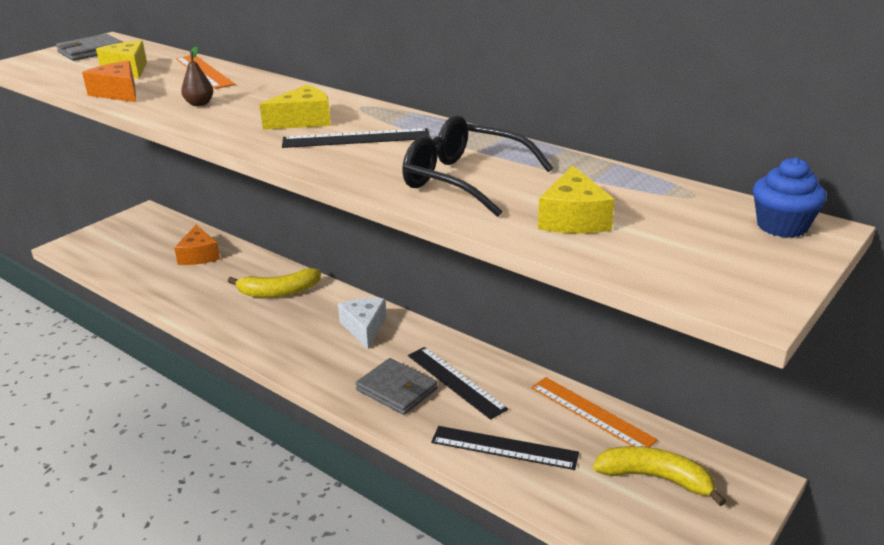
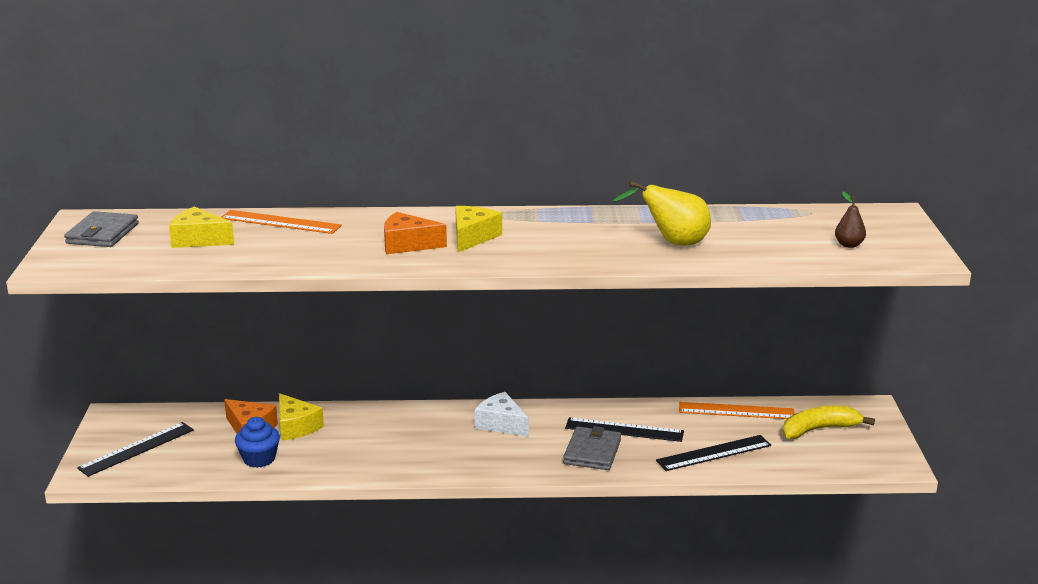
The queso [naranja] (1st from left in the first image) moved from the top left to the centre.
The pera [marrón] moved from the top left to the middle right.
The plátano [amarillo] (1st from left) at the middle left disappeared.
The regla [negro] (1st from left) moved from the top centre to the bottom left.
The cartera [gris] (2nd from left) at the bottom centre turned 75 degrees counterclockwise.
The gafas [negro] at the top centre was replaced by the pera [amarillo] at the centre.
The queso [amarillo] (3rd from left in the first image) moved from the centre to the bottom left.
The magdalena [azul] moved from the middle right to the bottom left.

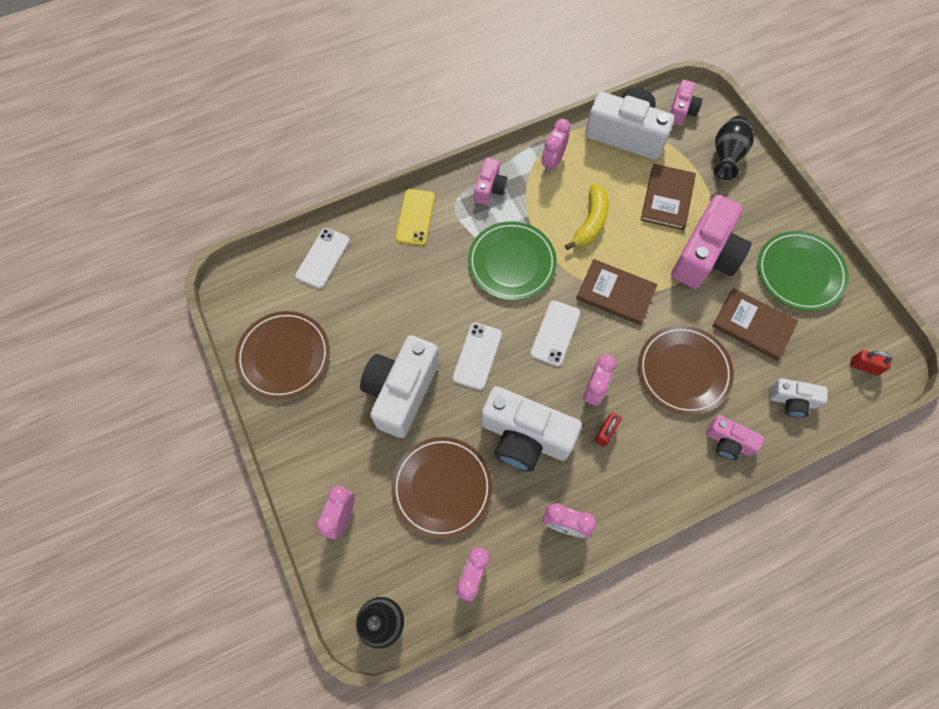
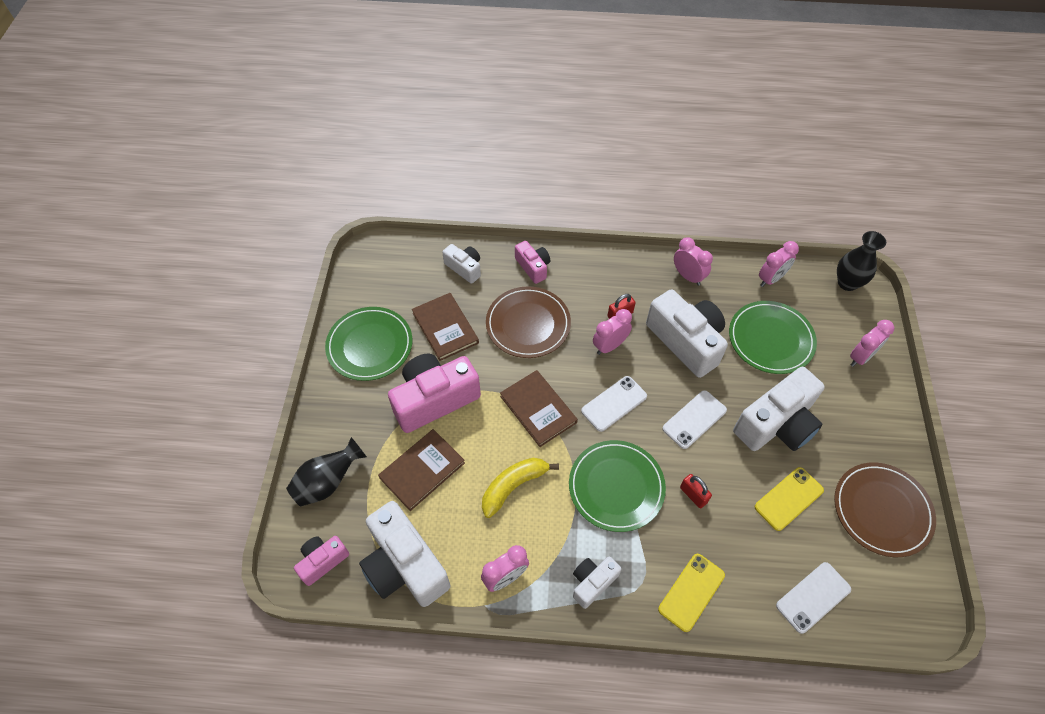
The plato [marrón] (2nd from left) at the bottom centre became the plato [verde] (3rd from left) at the middle right.
The cámara [rosa] (1st from left) at the top centre became the cámara [blanco] (3rd from left) at the bottom centre.
The candado [rojo] (2nd from left) moved from the middle right to the bottom centre.
The móvil [amarillo] (2nd from left) at the bottom right appeared.

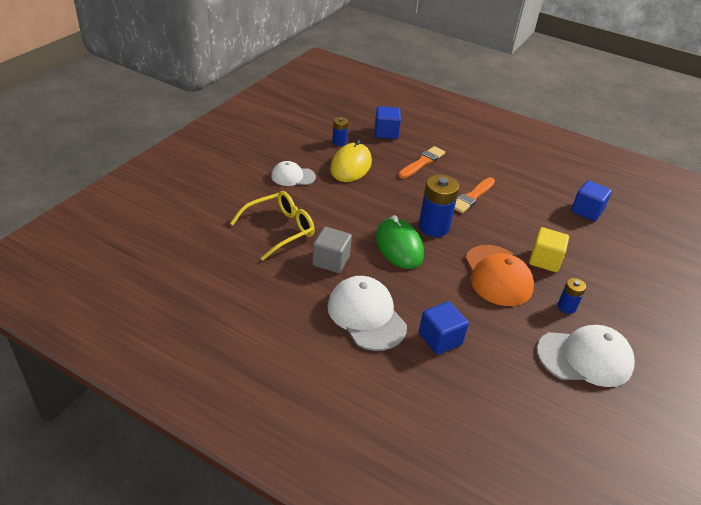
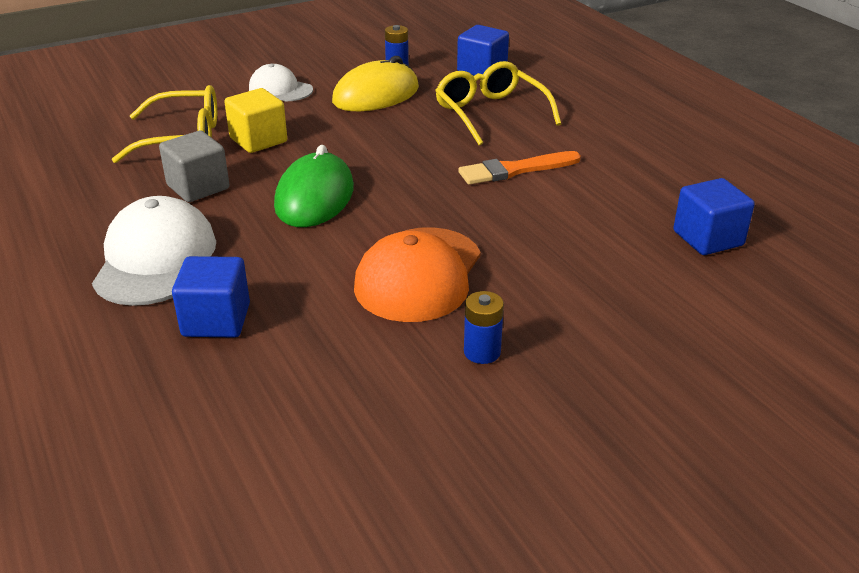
The pincel [naranja] (1st from left) at the top centre was replaced by the gafas [amarillo] (2nd from left) at the top centre.
The pila [azul] (2nd from left) at the centre disappeared.
The cubo [amarillo] moved from the middle right to the top left.
The gorra [blanco] (3rd from left) at the bottom right disappeared.

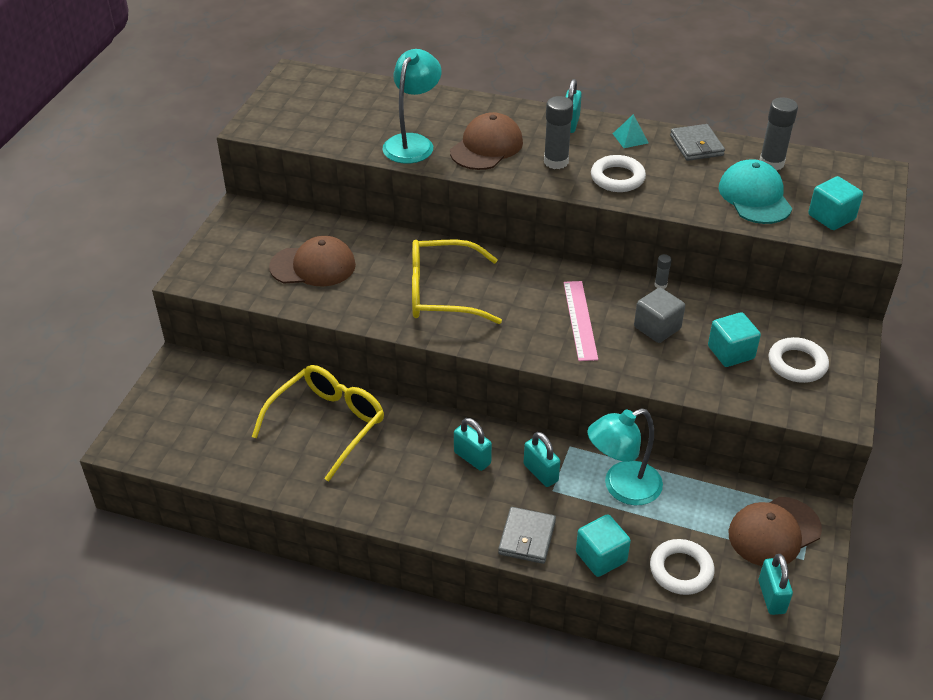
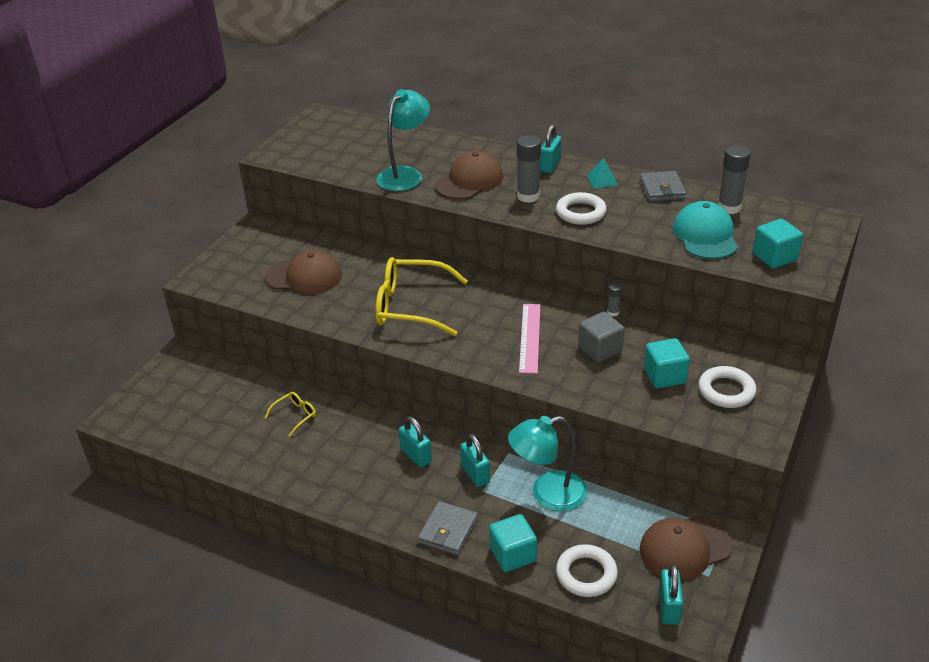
The gafas [amarillo] (1st from left) at the centre changed to 0.44 times the size.

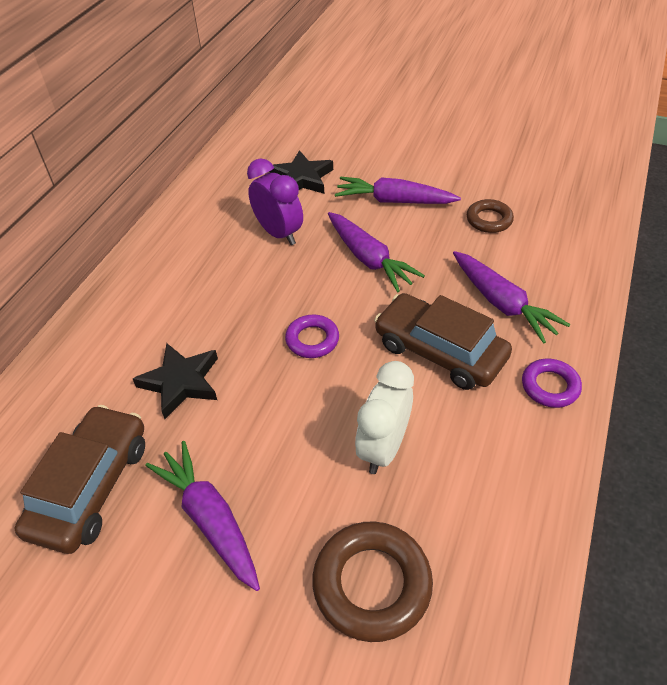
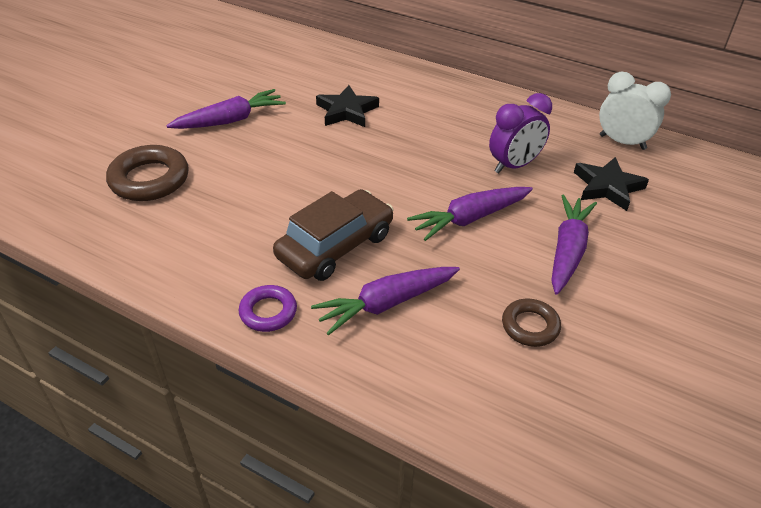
The coche [marrón] (1st from left) at the bottom left disappeared.
The anillo [morado] (1st from left) at the centre disappeared.
The despertador [blanco] moved from the centre to the top right.

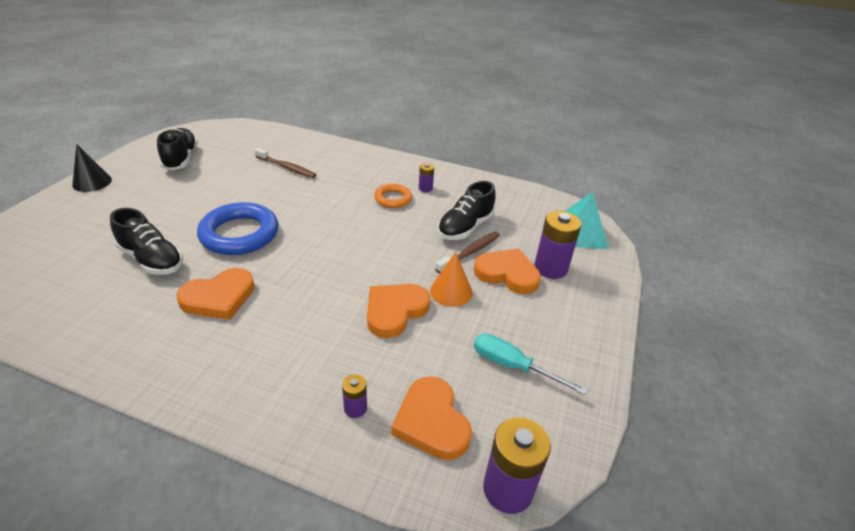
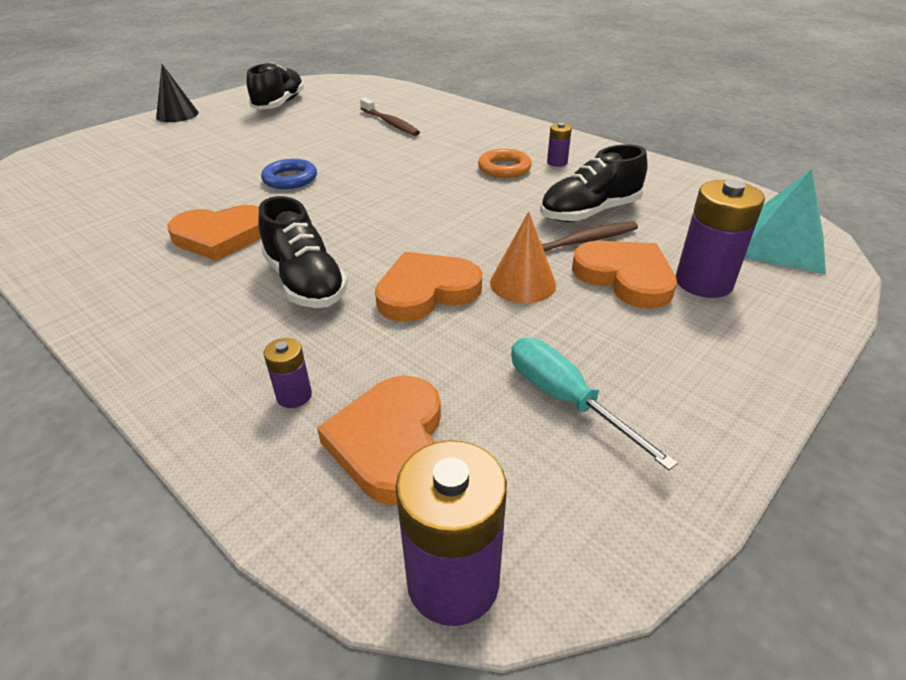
The zapato [negro] (1st from left in the first image) moved from the middle left to the centre.
The anillo [azul] at the middle left changed to 0.55 times the size.

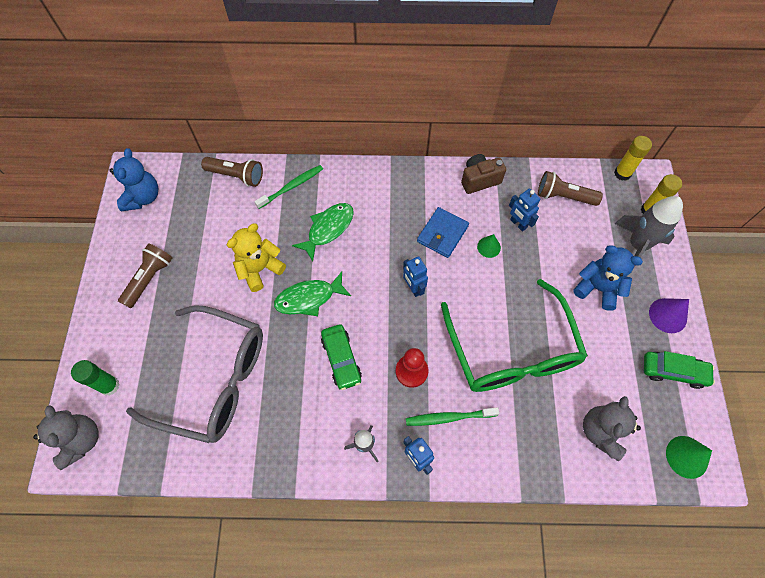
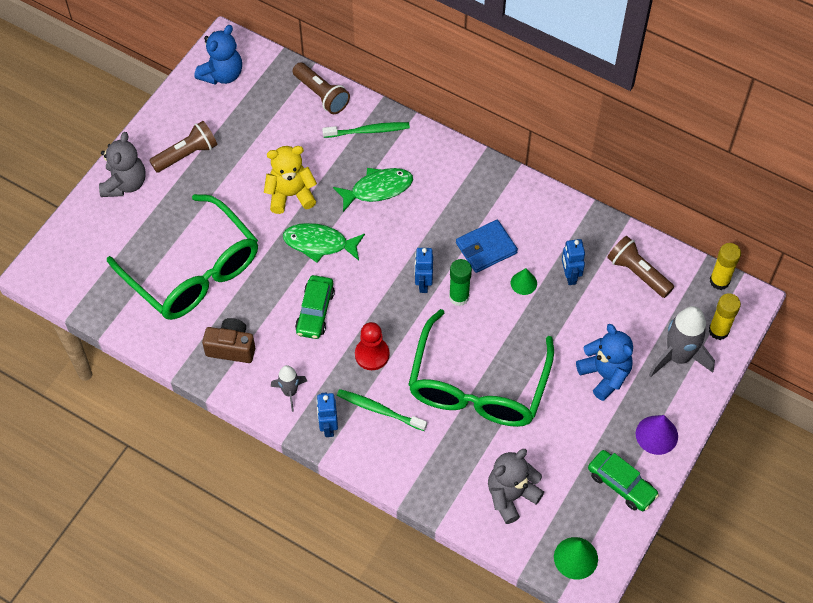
The osito [gris] (1st from left) moved from the bottom left to the top left.
The barra de pegamento [verde] moved from the middle left to the centre.
The gafas [gris] at the middle left became the gafas [verde] (1st from left) at the middle left.
The cámara [marrón] moved from the top centre to the middle left.

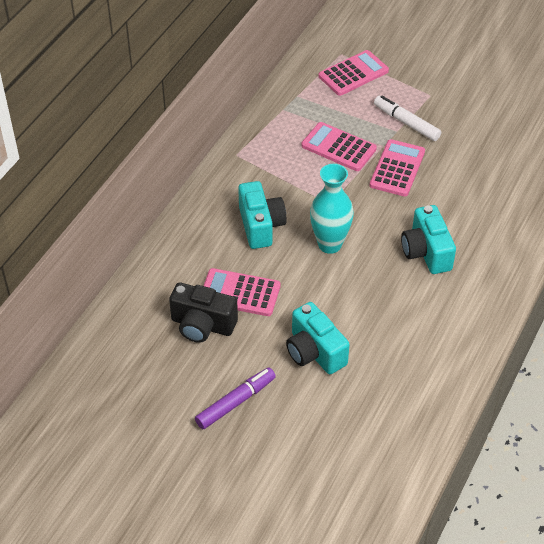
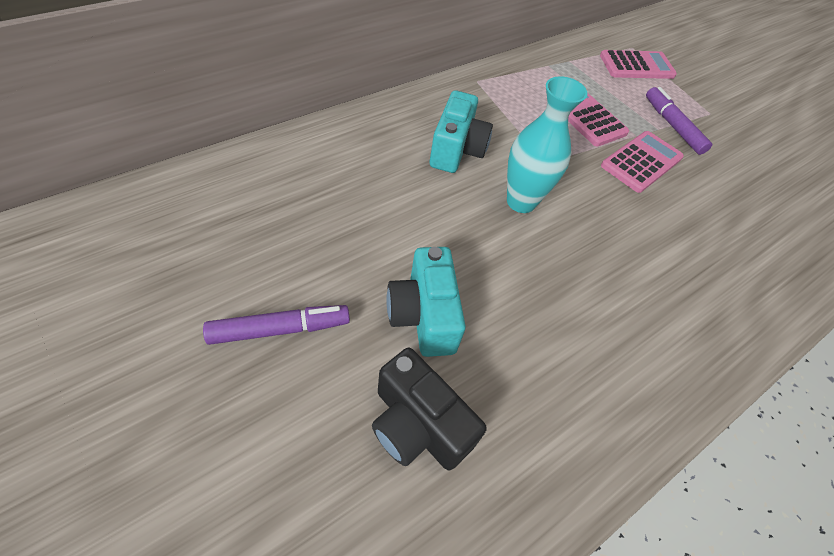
The cámara [negro] moved from the centre to the bottom centre.
The calculadora [rosa] (1st from left) at the centre disappeared.
The rotulador [blanco] at the top right became the rotulador [morado] (2nd from left) at the top right.
The cámara [turquesa] (3rd from left) at the middle right disappeared.

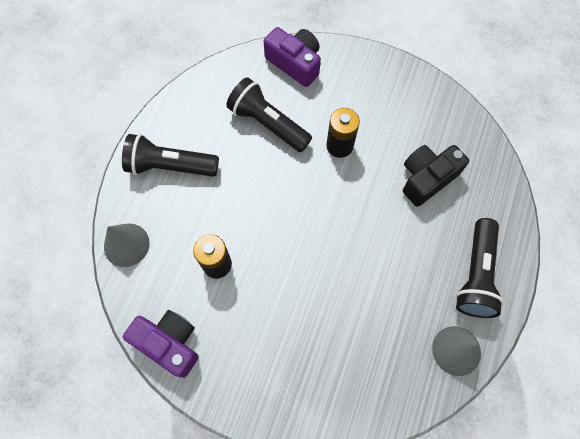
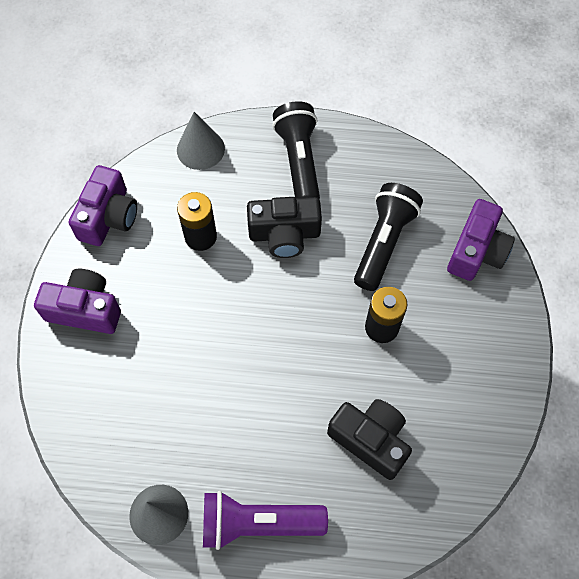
The lámpara de mano [negro] (3rd from left) at the middle right became the lámpara de mano [morado] at the bottom centre.
The cámara [morado] (1st from left) at the middle left appeared.
The cámara [negro] (1st from left) at the centre appeared.

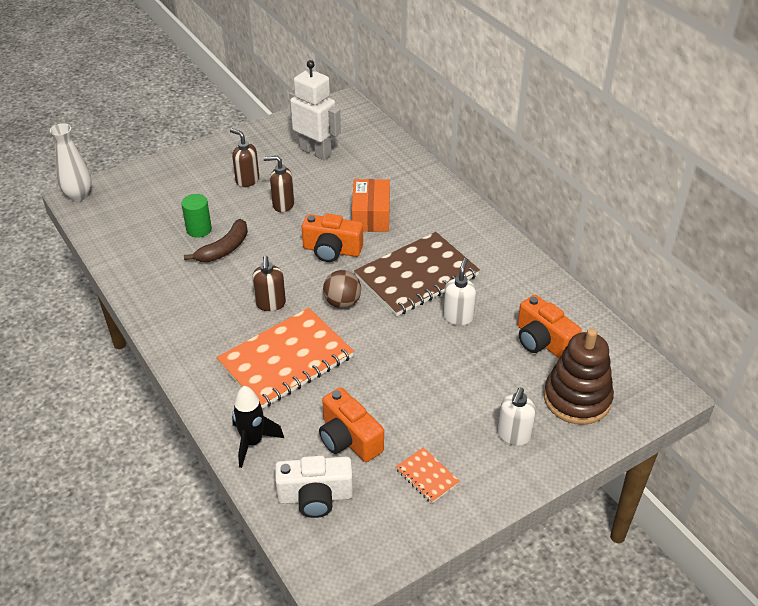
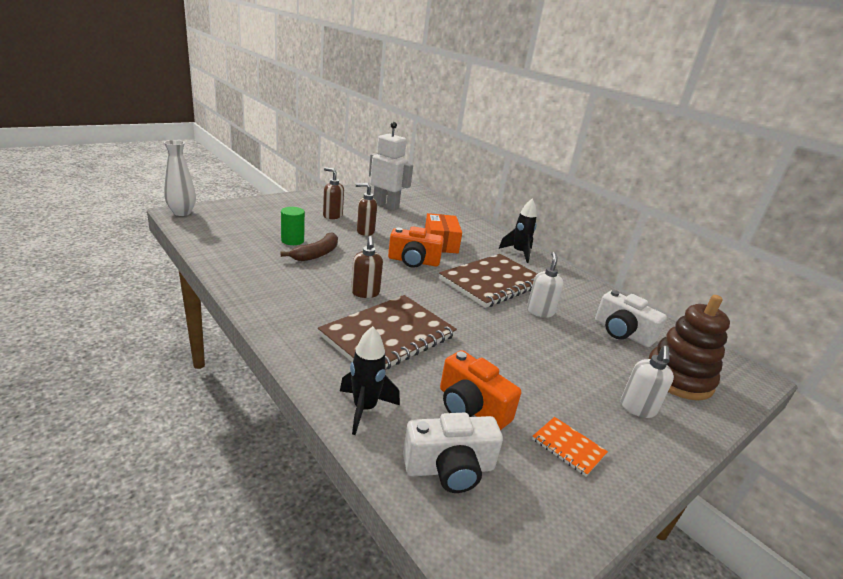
The cuaderno [naranja] (1st from left) at the centre became the cuaderno [marrón] (1st from left) at the centre.
The pelota [marrón] at the centre disappeared.
The cámara [naranja] (3rd from left) at the middle right became the cámara [blanco] (2nd from left) at the middle right.
The cohete [negro] (2nd from left) at the centre appeared.

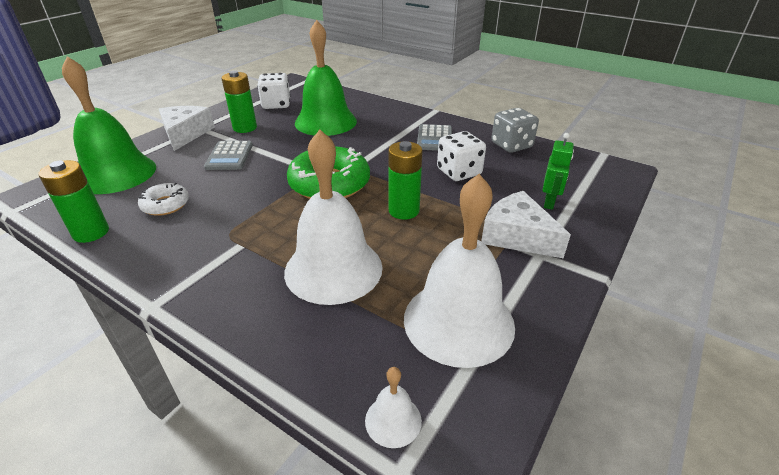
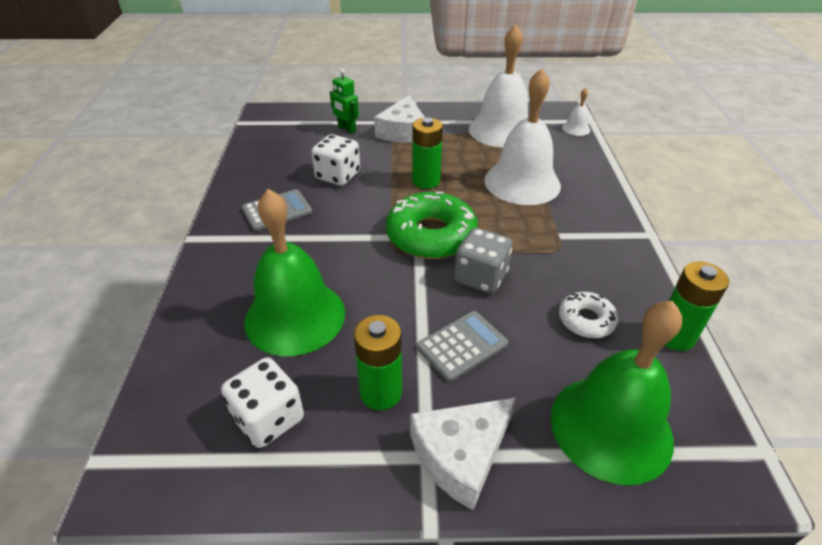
The dado [gris] moved from the top centre to the centre.
The robot [verde] at the middle right turned 120 degrees counterclockwise.

